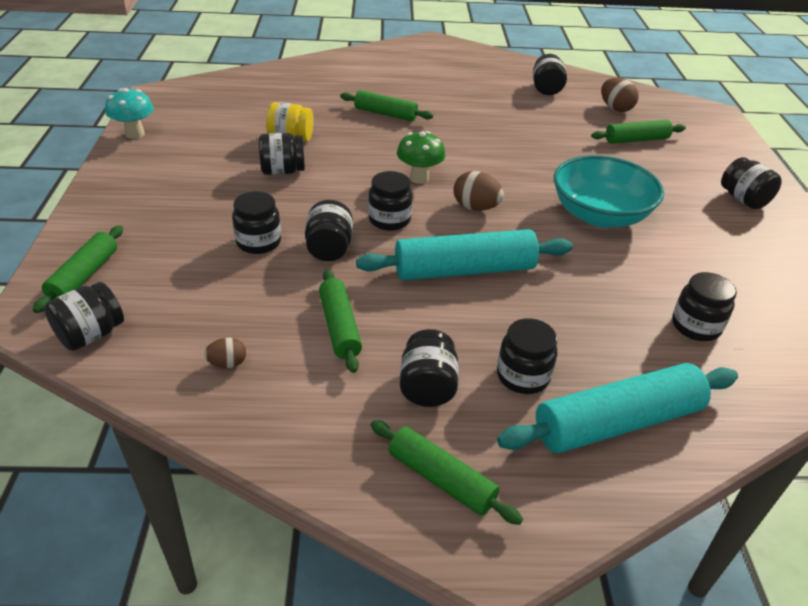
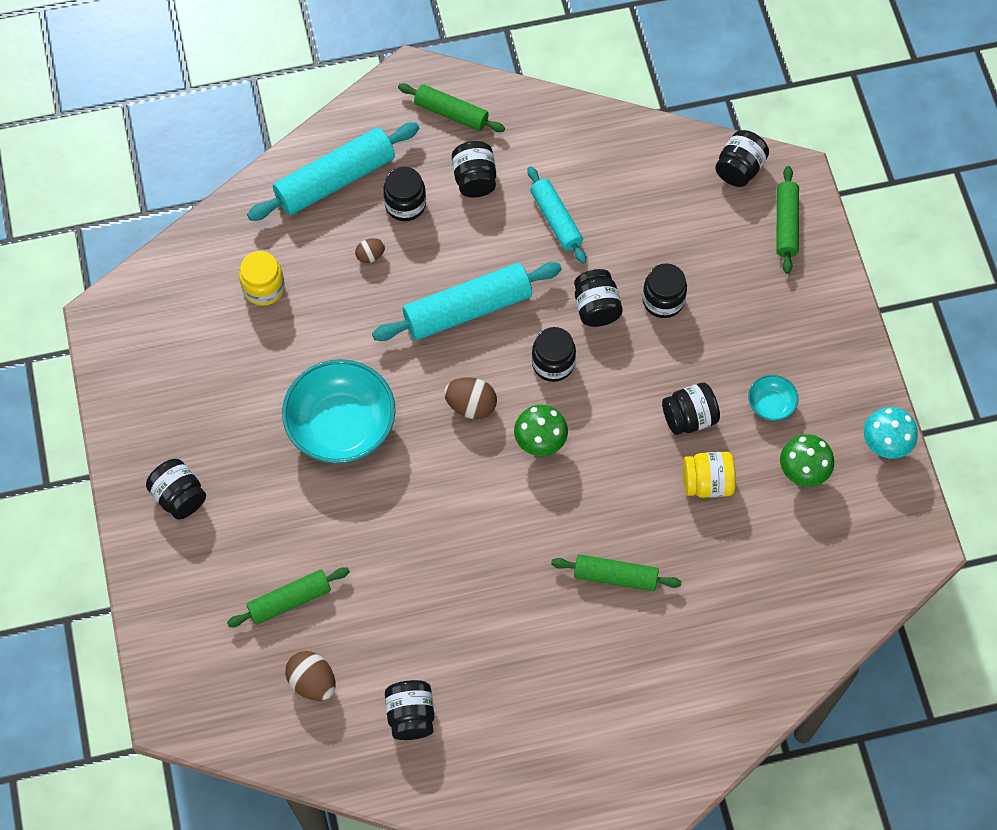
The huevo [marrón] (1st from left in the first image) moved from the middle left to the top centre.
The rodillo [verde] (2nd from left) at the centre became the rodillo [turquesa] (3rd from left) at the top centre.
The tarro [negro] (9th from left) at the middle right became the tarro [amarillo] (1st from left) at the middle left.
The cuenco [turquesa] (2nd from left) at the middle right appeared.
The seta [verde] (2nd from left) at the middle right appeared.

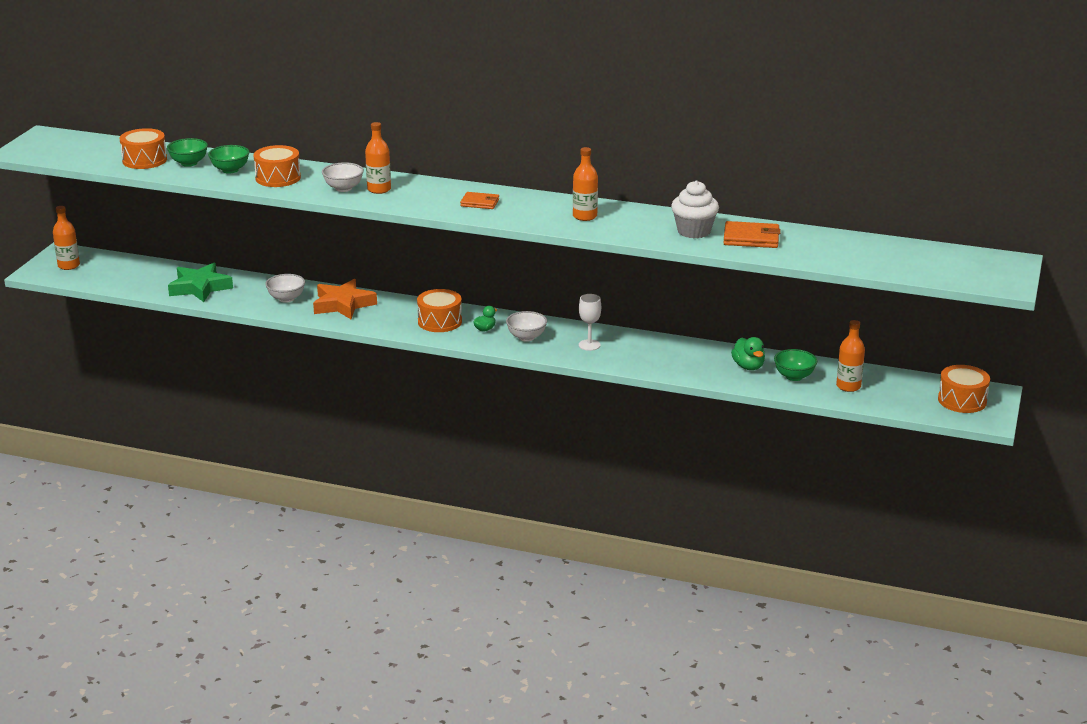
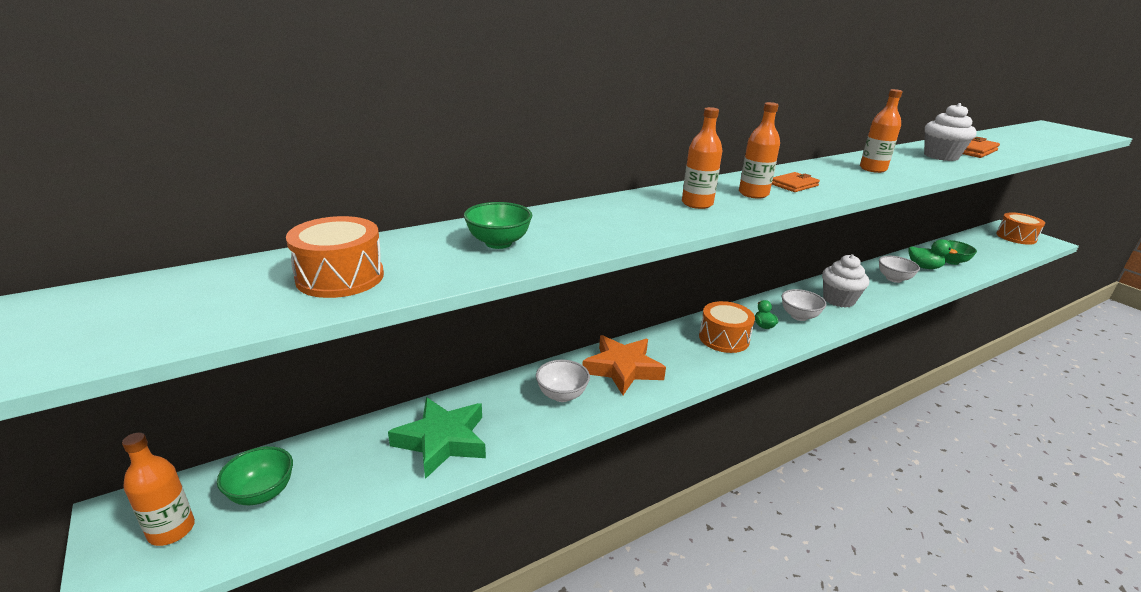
The cuenco [verde] (1st from left) moved from the top left to the bottom left.
The tambor [naranja] (2nd from left) at the top left disappeared.
The cuenco [blanco] (2nd from left in the first image) moved from the top left to the middle right.
The copa [blanco] at the centre was replaced by the magdalena [blanco] (1st from left) at the middle right.
The botella [naranja] (4th from left in the first image) moved from the middle right to the top centre.

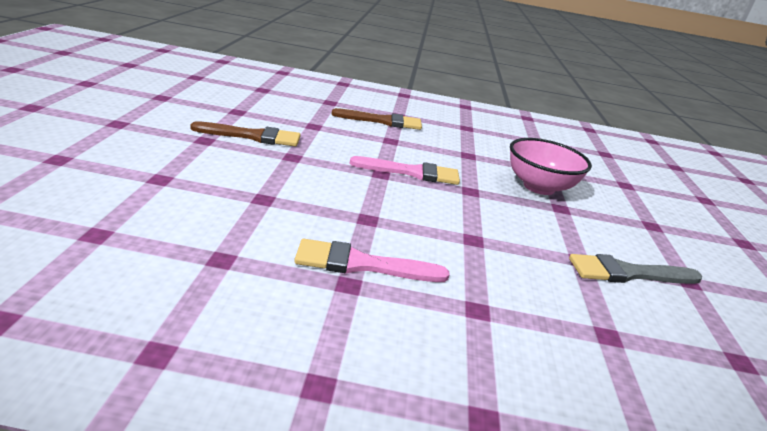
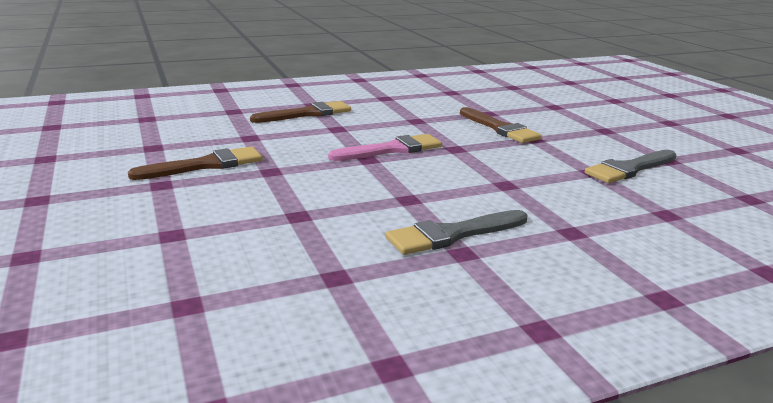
The pincel [rosa] (1st from left) at the centre became the pincel [gris] (1st from left) at the centre.
The cuenco [rosa] at the middle right was replaced by the pincel [marrón] (3rd from left) at the top centre.

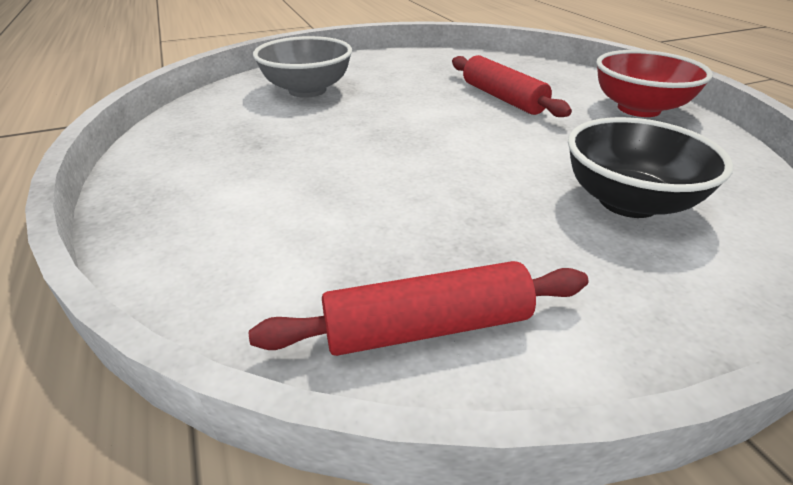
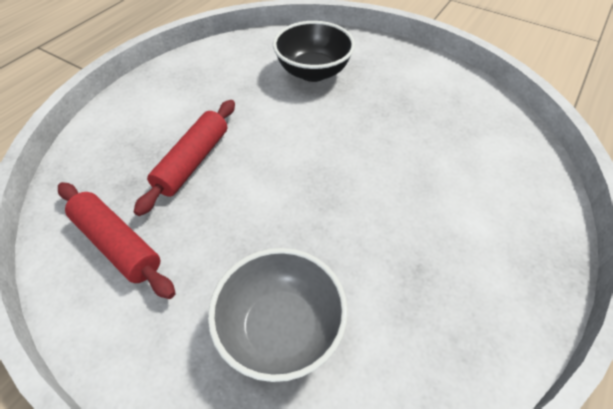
The rodillo [rojo] (1st from left) moved from the centre to the middle left.
The cuenco [rojo] at the top right disappeared.

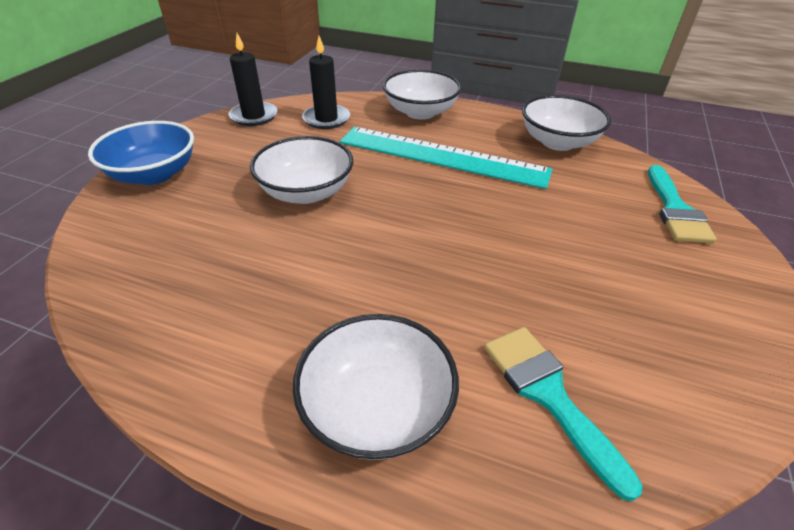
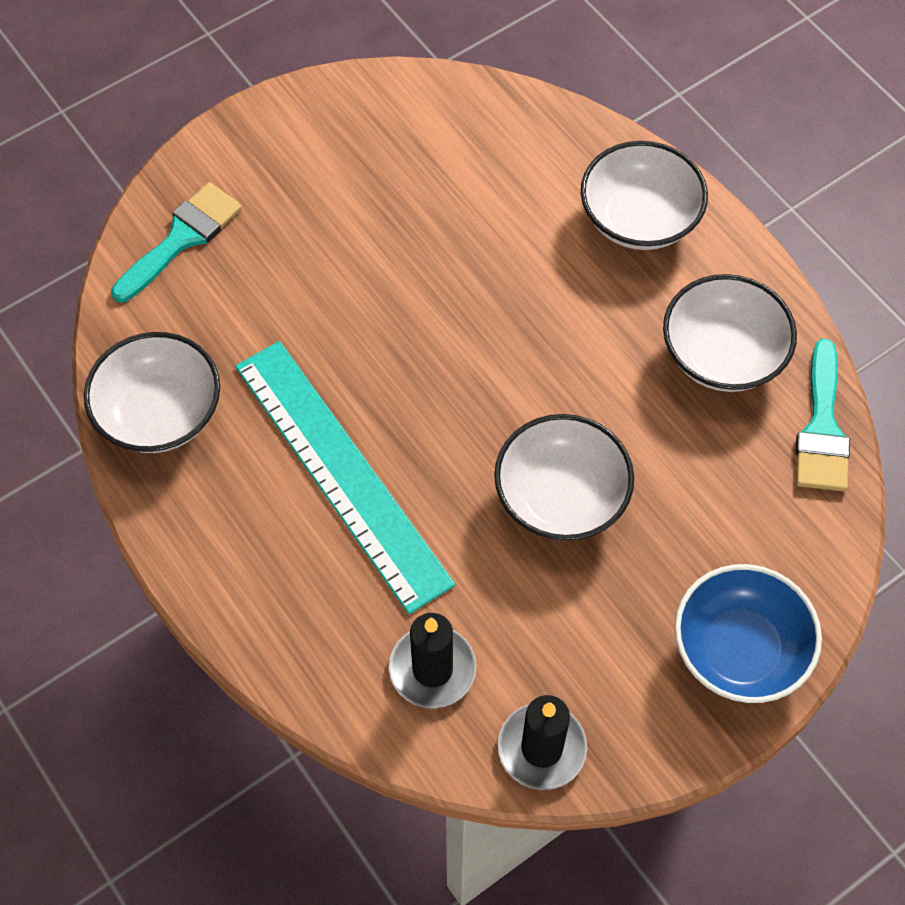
The cuenco [blanco] (3rd from left in the first image) moved from the top centre to the middle right.
The pincel [turquesa] (1st from left in the first image) moved from the bottom right to the middle right.

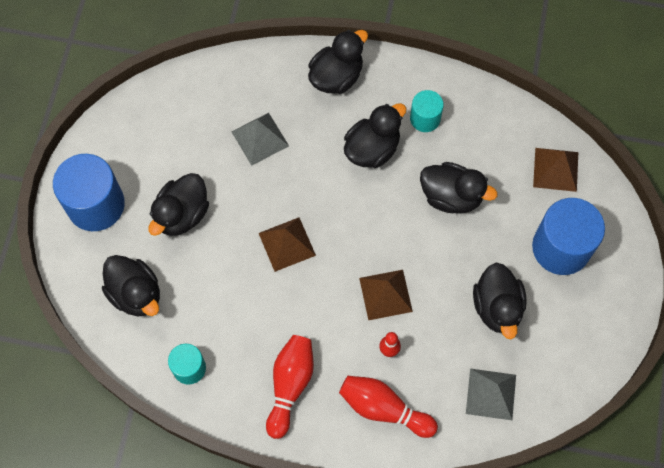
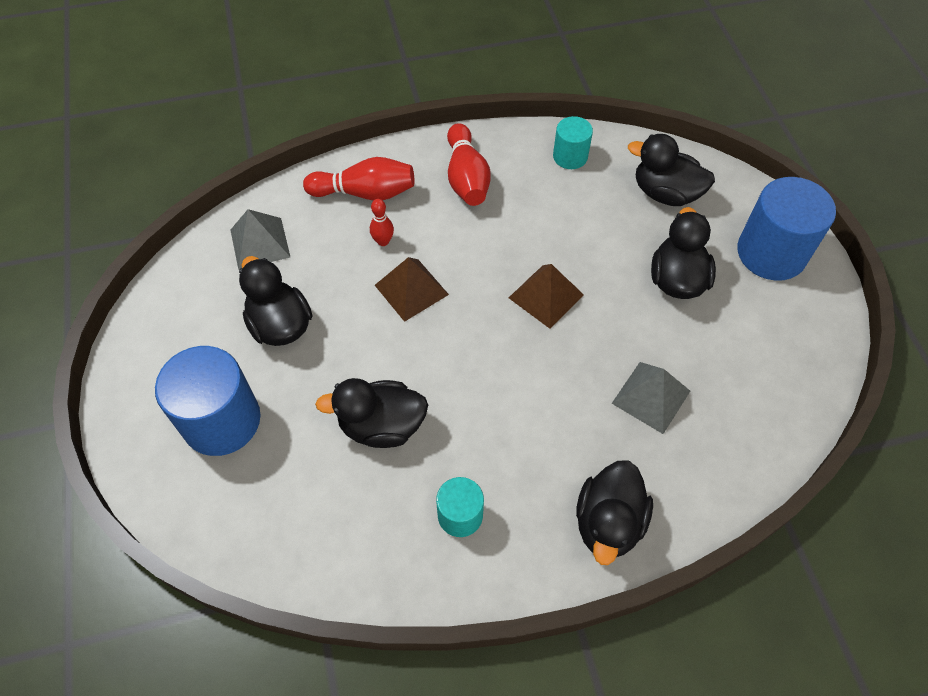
The pato [negro] (4th from left) at the top centre disappeared.
The pirámide [marrón] (3rd from left) at the middle right disappeared.

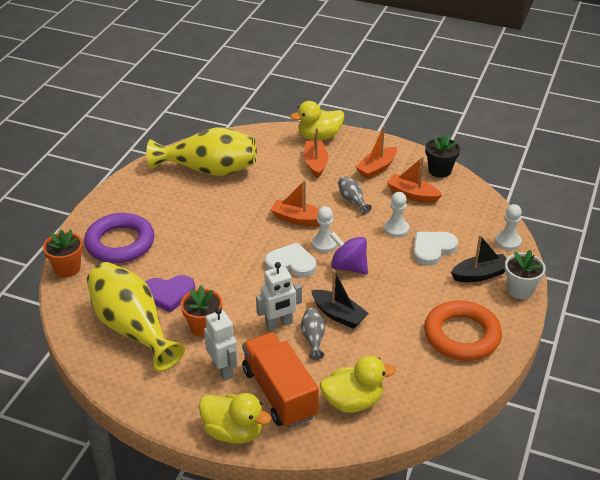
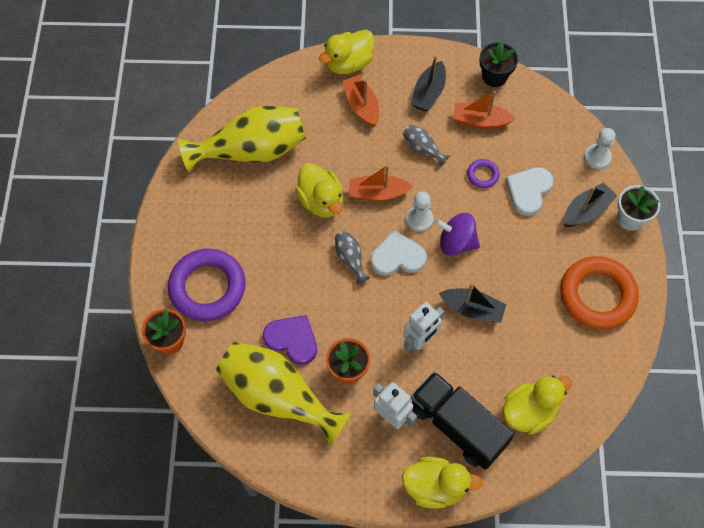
The corazón [morado] at the middle left turned 120 degrees counterclockwise.
The camión [naranja] at the bottom centre became the camión [negro] at the bottom centre.
The florero [gris] (1st from left) moved from the bottom centre to the centre.
The barco [naranja] (3rd from left) at the top centre became the barco [negro] (1st from left) at the top centre.
The peón [blanco] (2nd from left) at the centre was replaced by the anillo [morado] (2nd from left) at the top right.
The pato [amarillo] (1st from left) at the centre appeared.

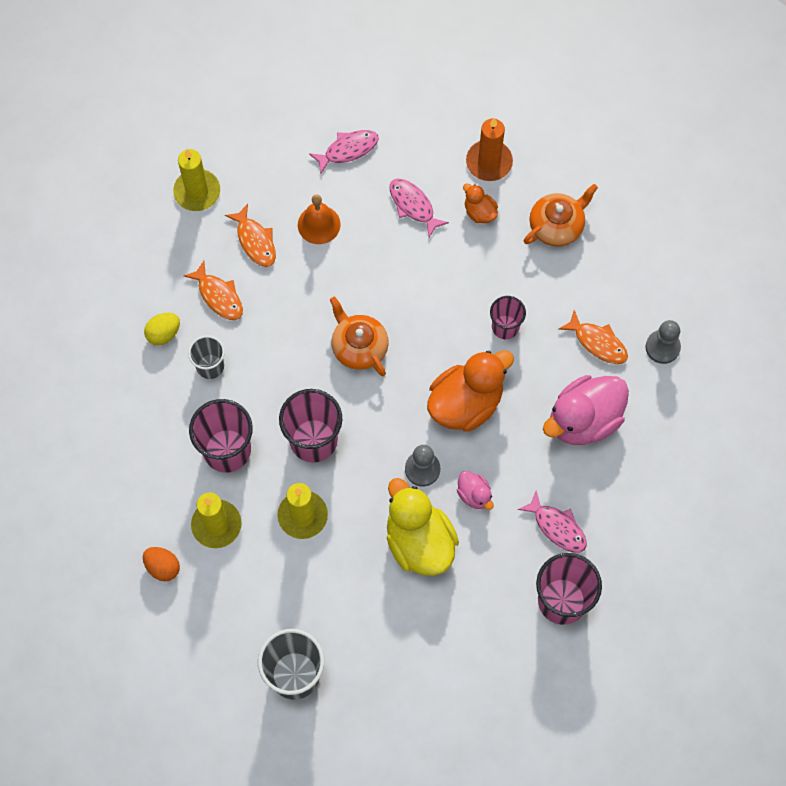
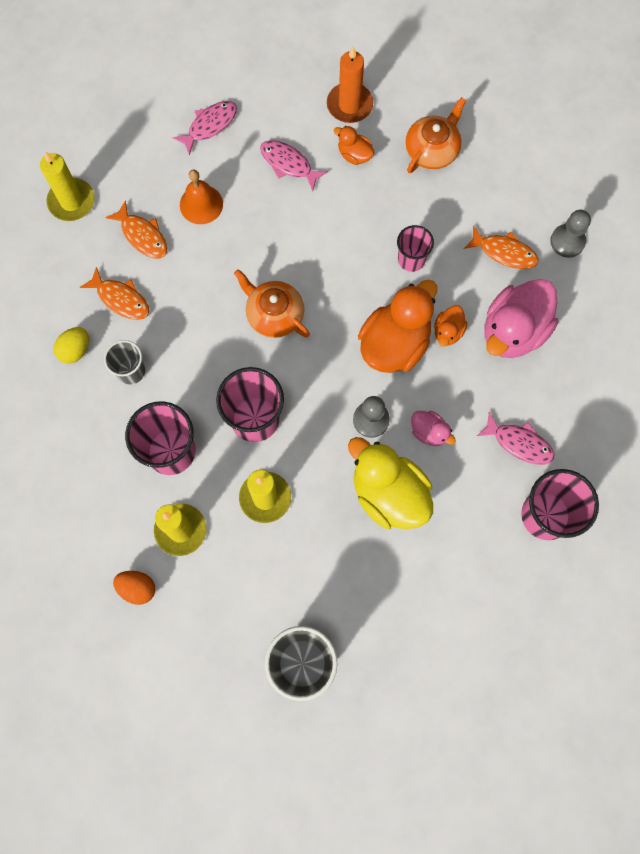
The pato [naranja] (3rd from left) at the middle right appeared.

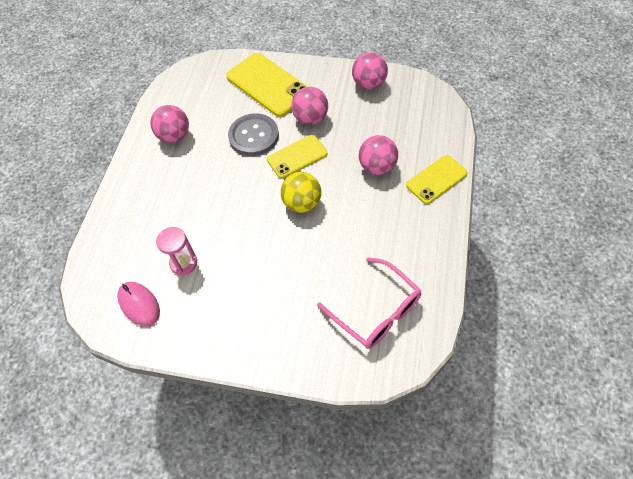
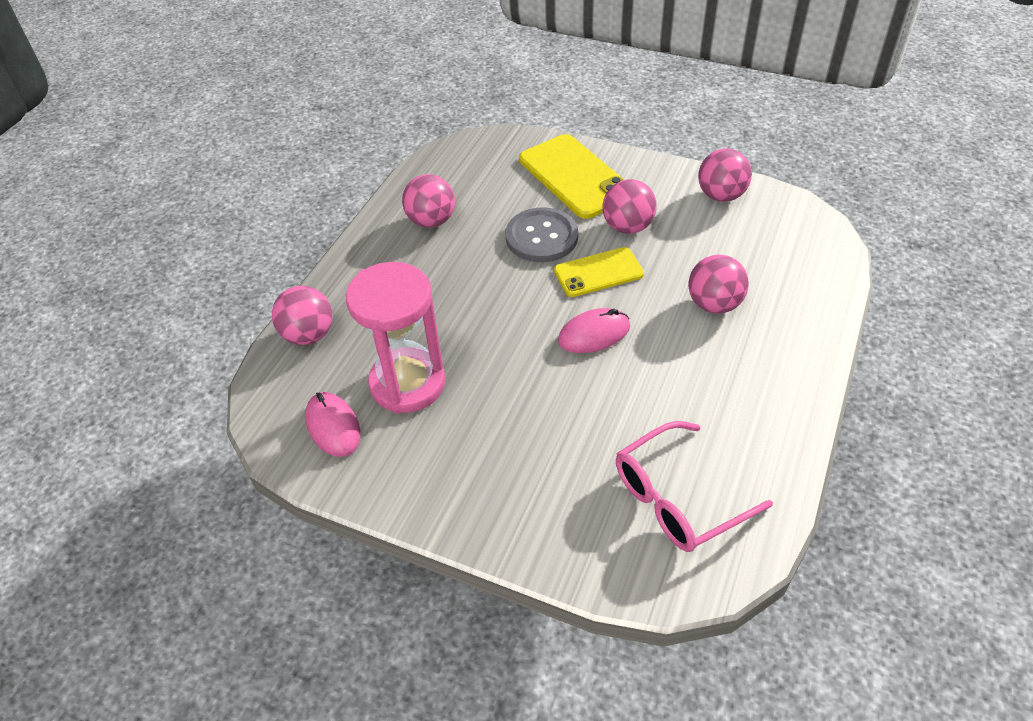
The reloj de arena [rosa] at the middle left changed to 1.88 times the size.
The pelota [amarillo] at the centre was replaced by the ratón [rosa] (2nd from left) at the centre.
The gafas [rosa] at the centre turned 90 degrees clockwise.
The móvil [amarillo] (3rd from left) at the middle right disappeared.
The pelota [rosa] (1st from left) at the middle left appeared.

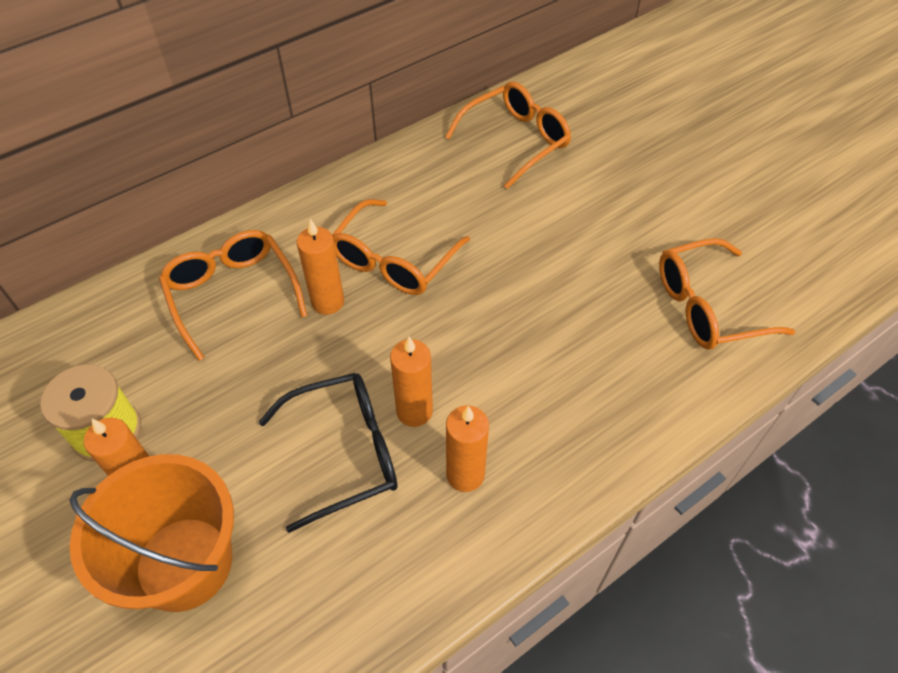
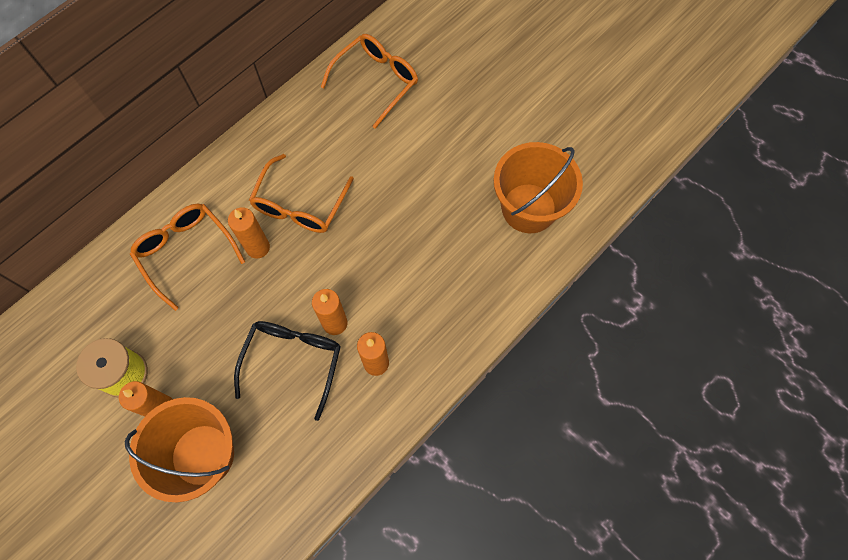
The gafas [negro] at the bottom centre turned 45 degrees counterclockwise.
The gafas [naranja] (4th from left) at the middle right was replaced by the balde [naranja] (2nd from left) at the centre.

